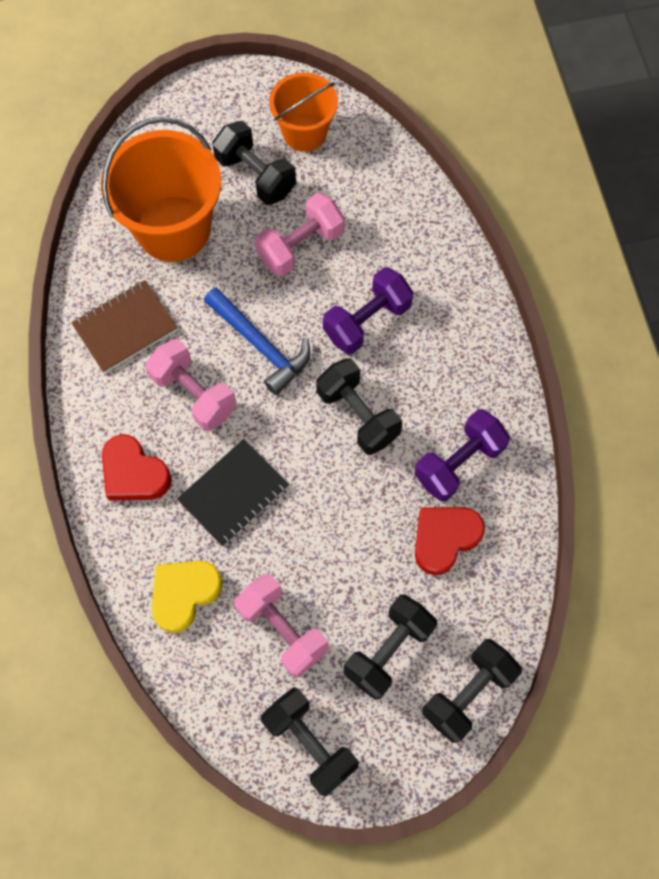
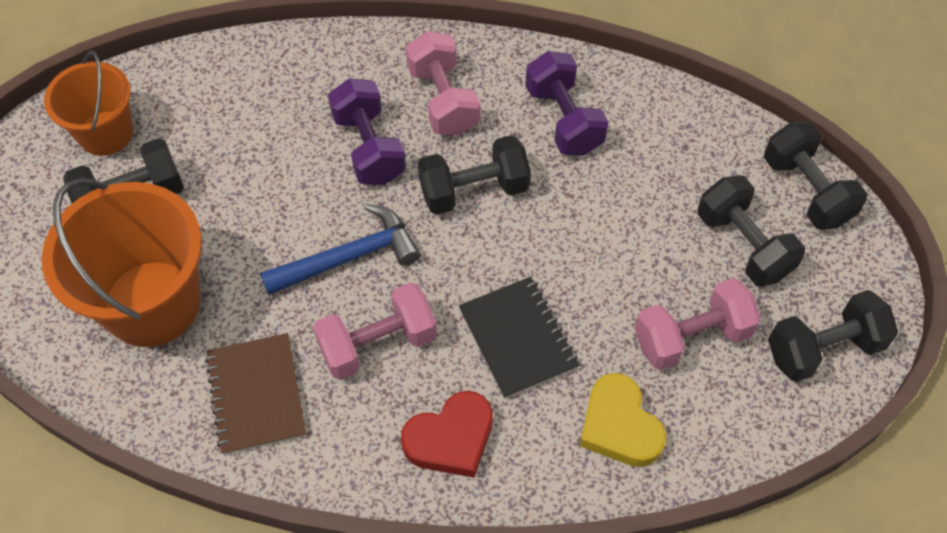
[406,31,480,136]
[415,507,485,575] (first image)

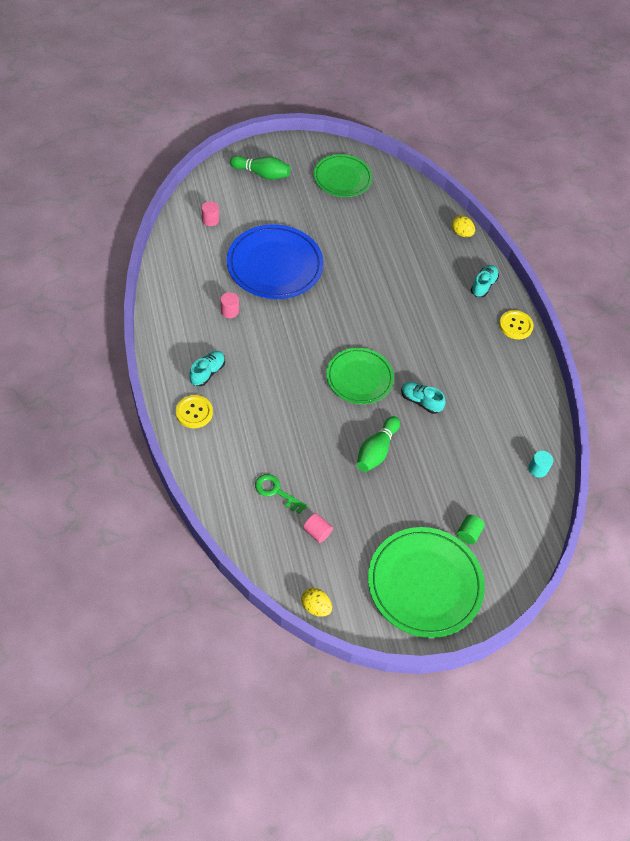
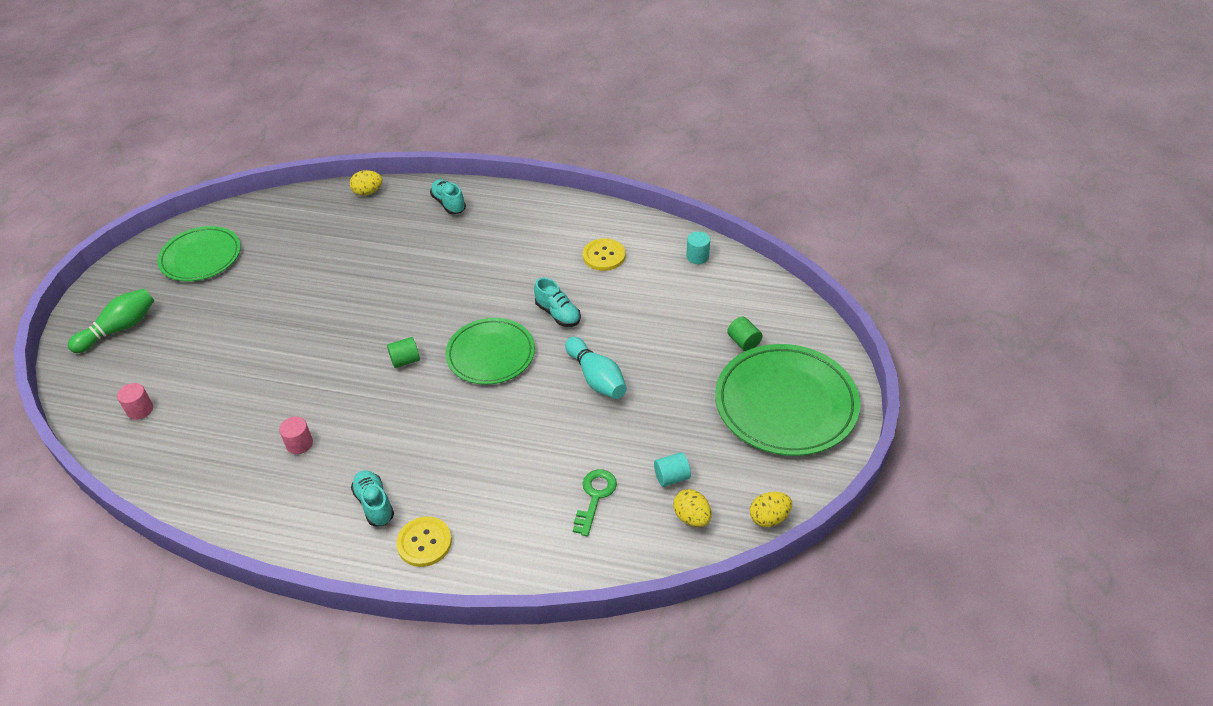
[227,224,324,299] (first image)
[573,469,617,537]
[654,452,691,487]
[565,337,627,399]
[534,278,581,327]
[583,238,626,271]
[387,337,420,368]
[673,489,712,527]

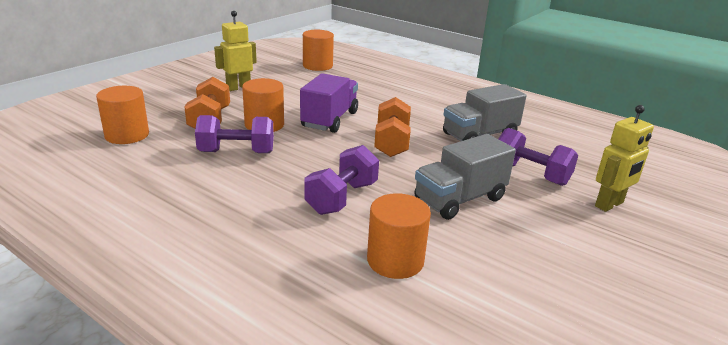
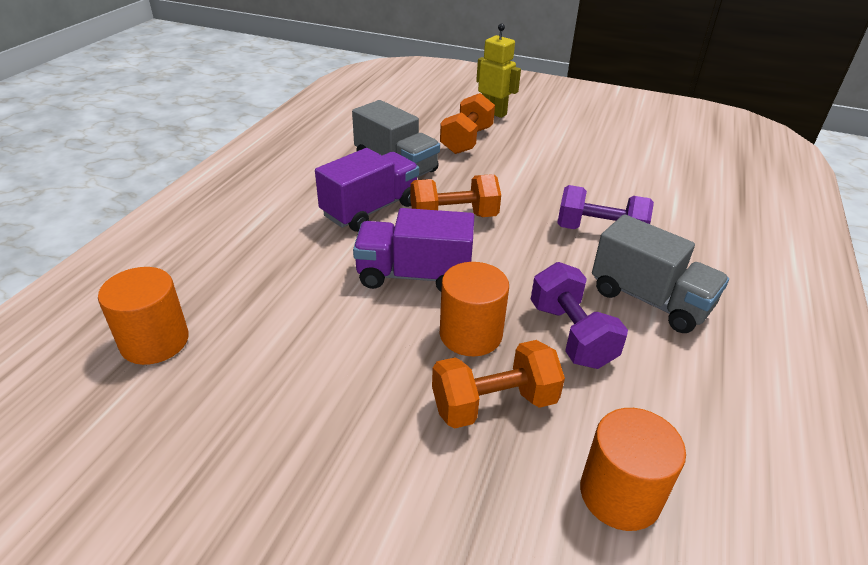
[214,11,257,91] (first image)
[367,193,431,279] (first image)
[592,214,729,333]
[440,93,495,154]
[315,148,419,232]

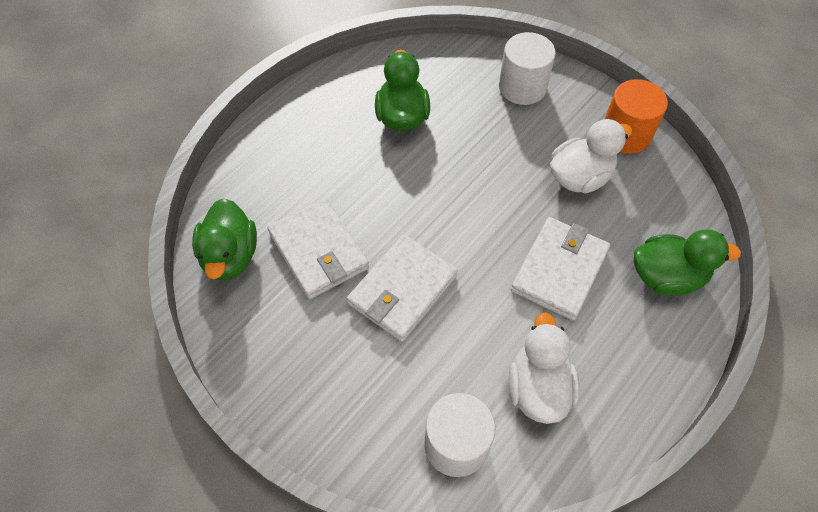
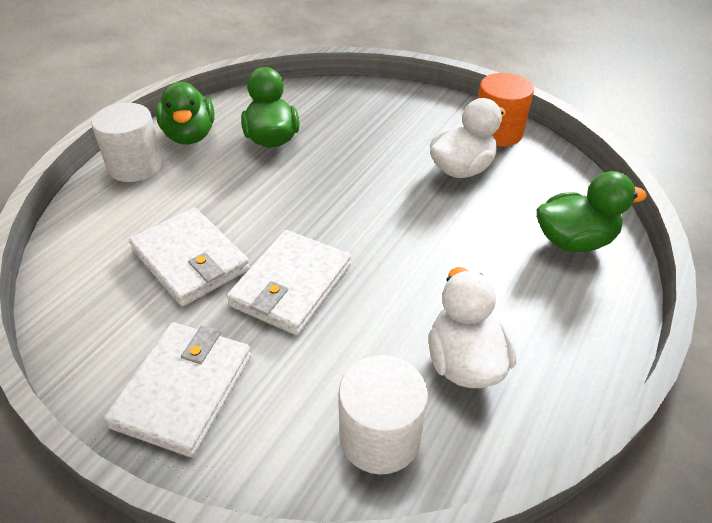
[156,81,215,144]
[91,103,163,182]
[104,322,251,457]

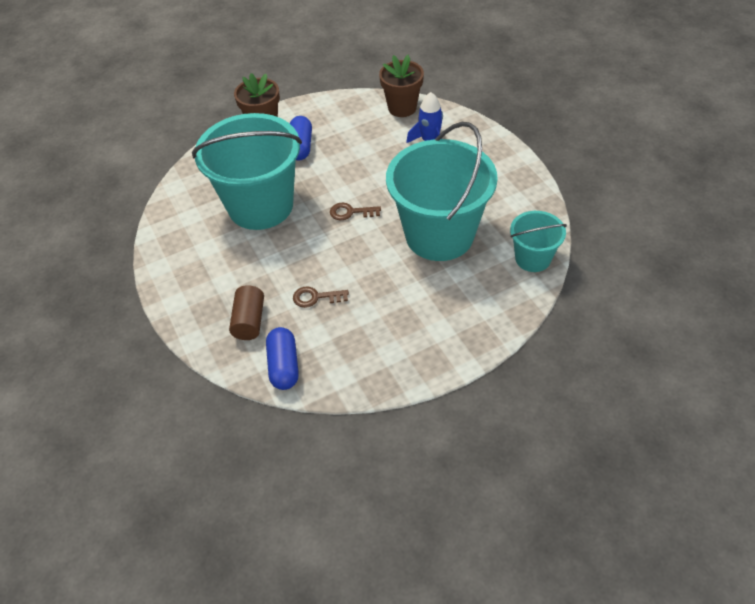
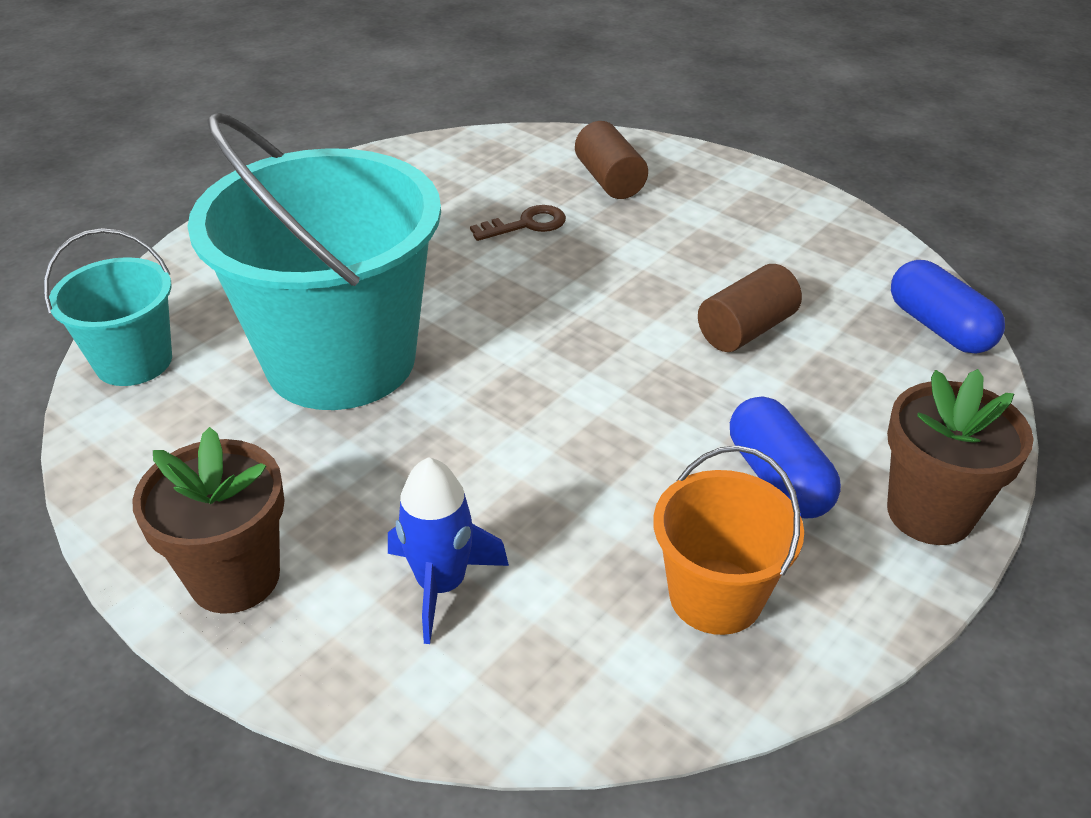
[698,264,802,352]
[891,260,1005,354]
[330,203,381,220] (first image)
[132,427,285,614]
[653,446,804,635]

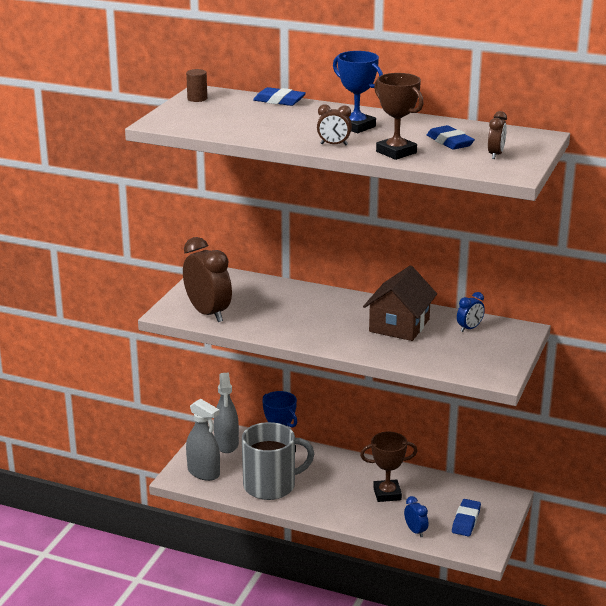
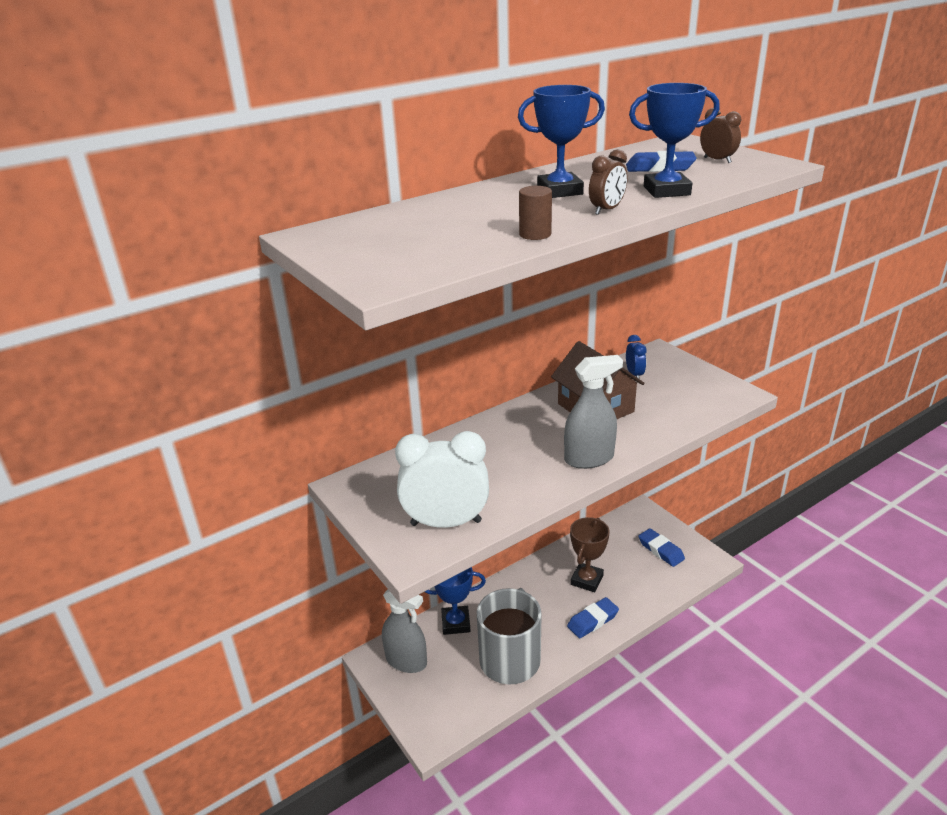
[395,431,489,528]
[519,186,552,240]
[564,355,623,469]
[567,597,619,638]
[629,83,720,198]
[404,496,428,537] (first image)

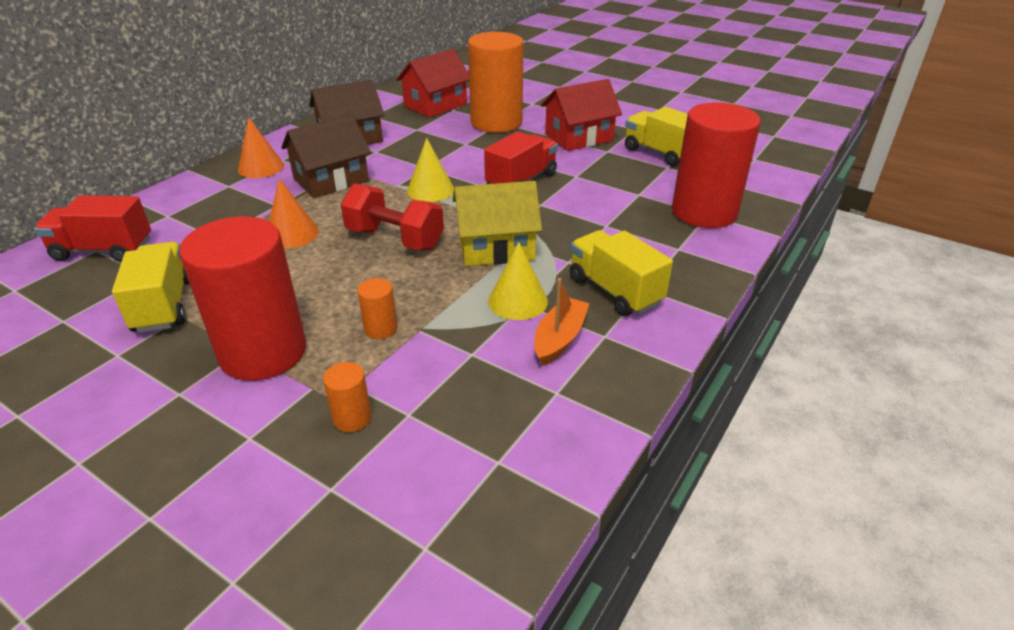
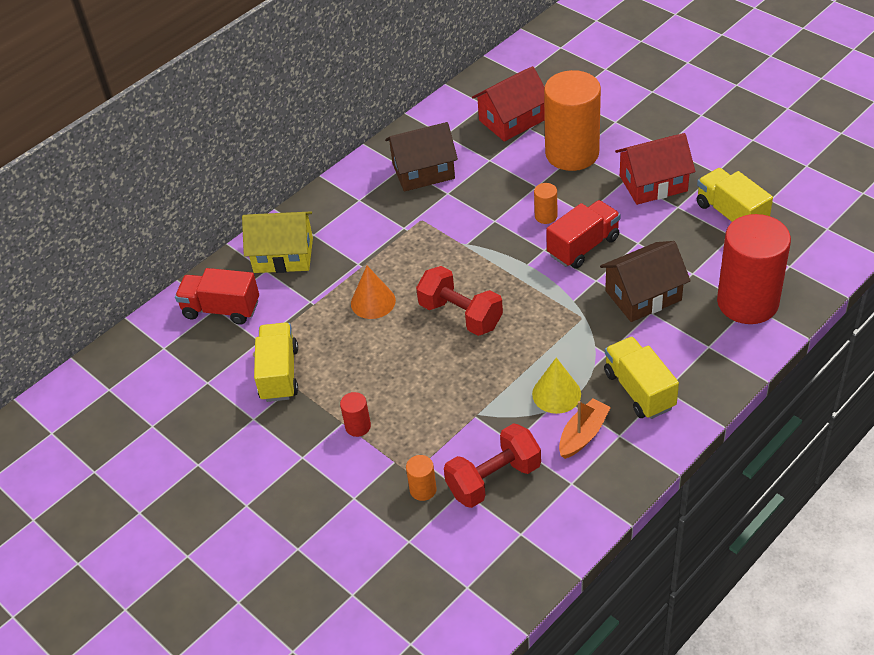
[340,392,371,437]
[238,117,284,178] (first image)
[600,241,691,322]
[534,183,557,224]
[407,138,454,202] (first image)
[242,212,313,273]
[444,423,541,508]

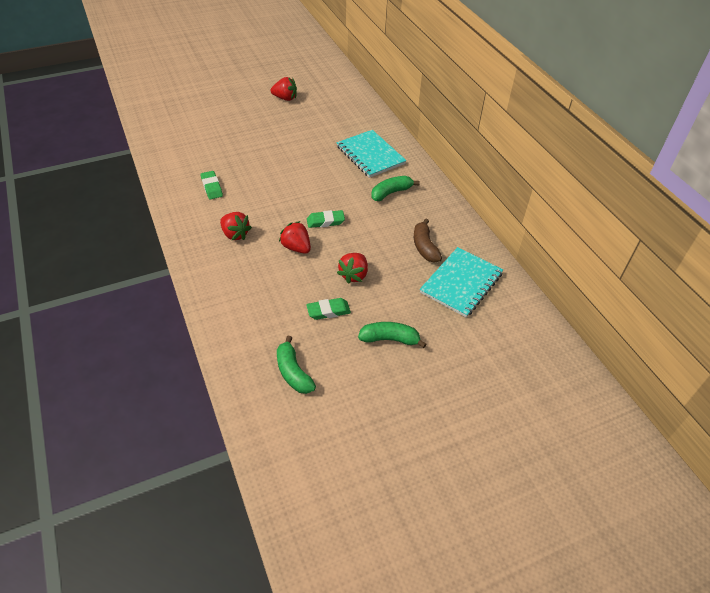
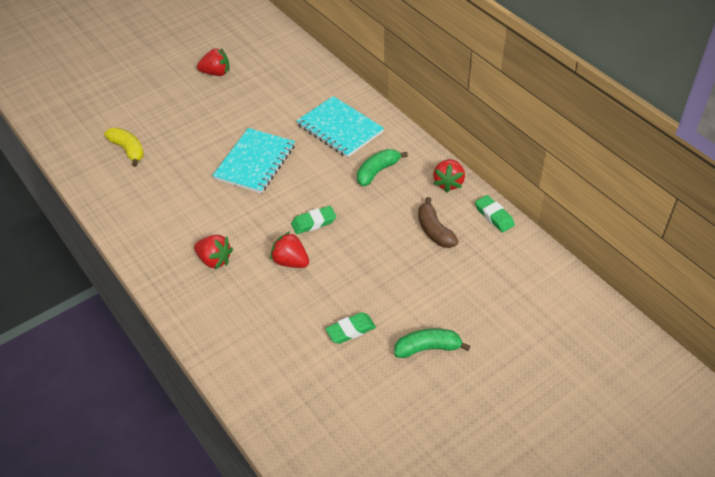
[475,195,515,233]
[277,336,316,394] (first image)
[433,159,465,192]
[212,128,295,193]
[104,128,144,167]

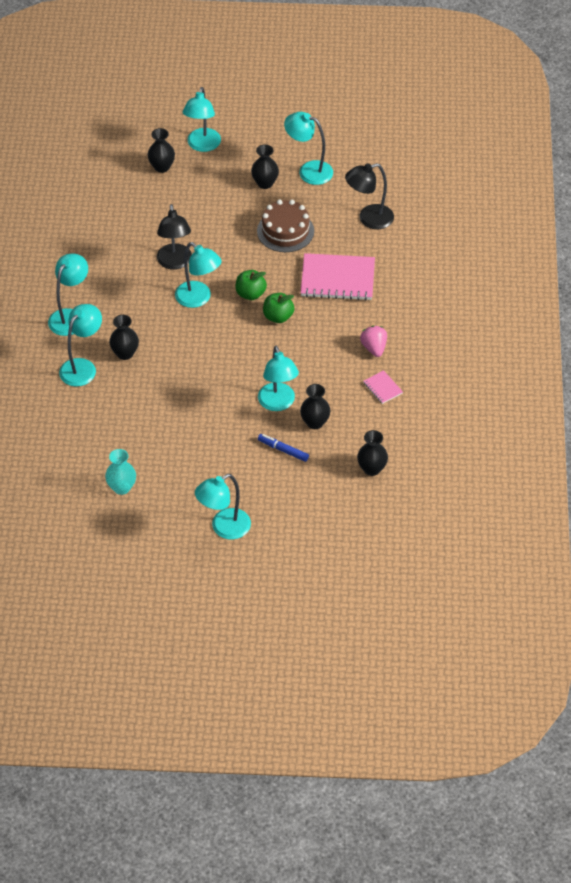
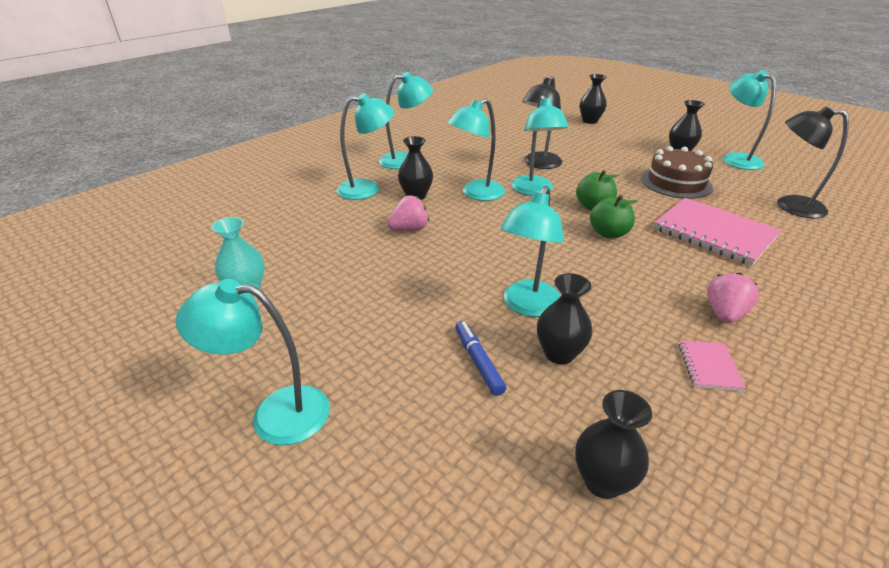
[448,98,505,201]
[387,195,429,231]

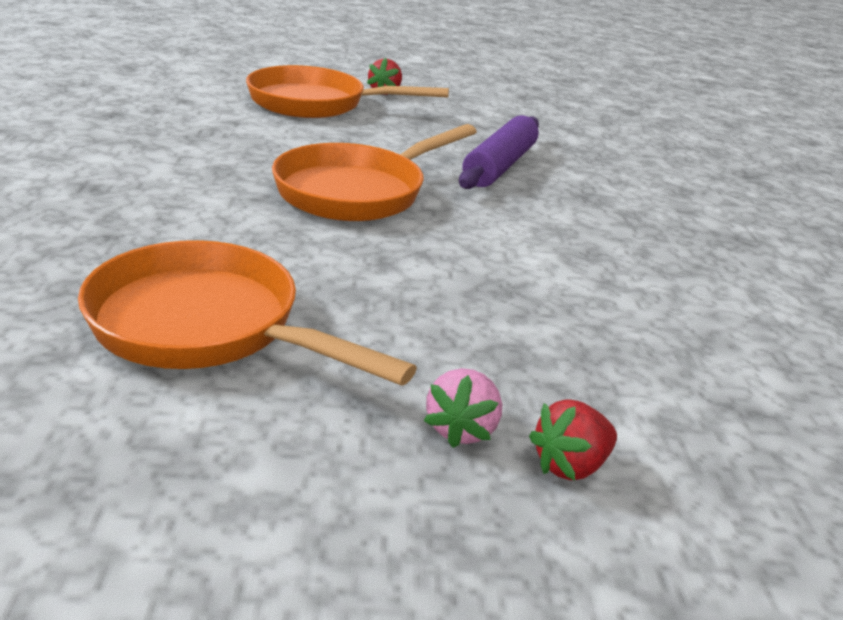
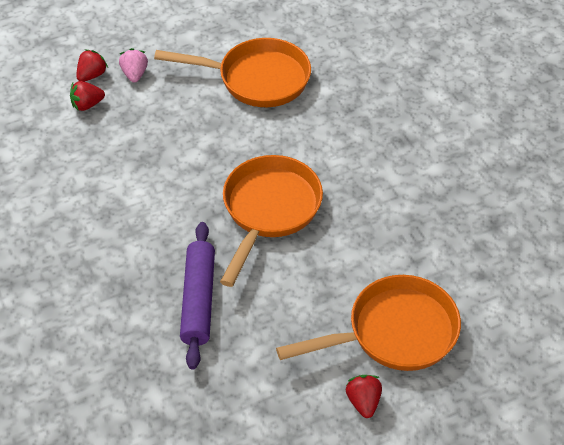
[70,81,105,111]

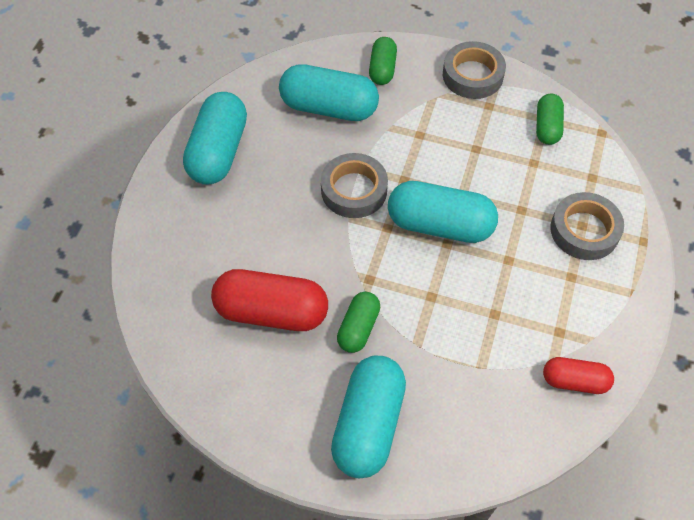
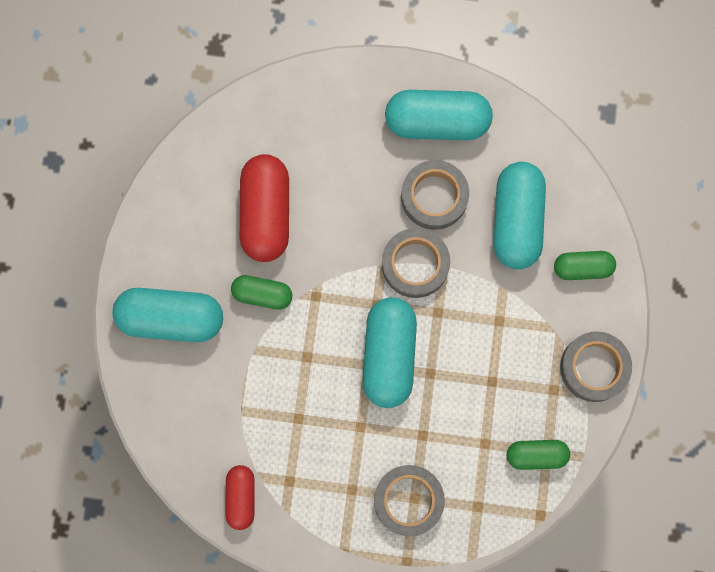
[401,160,469,230]

